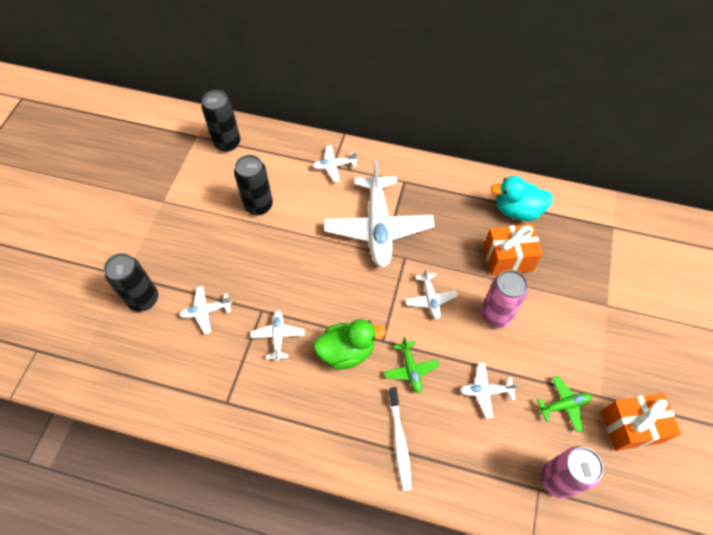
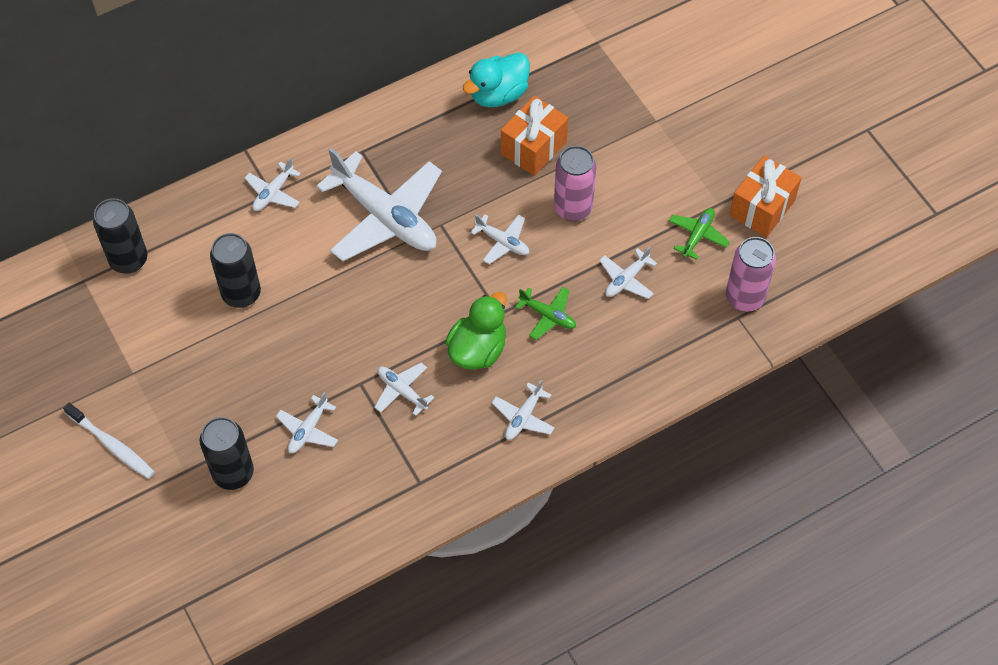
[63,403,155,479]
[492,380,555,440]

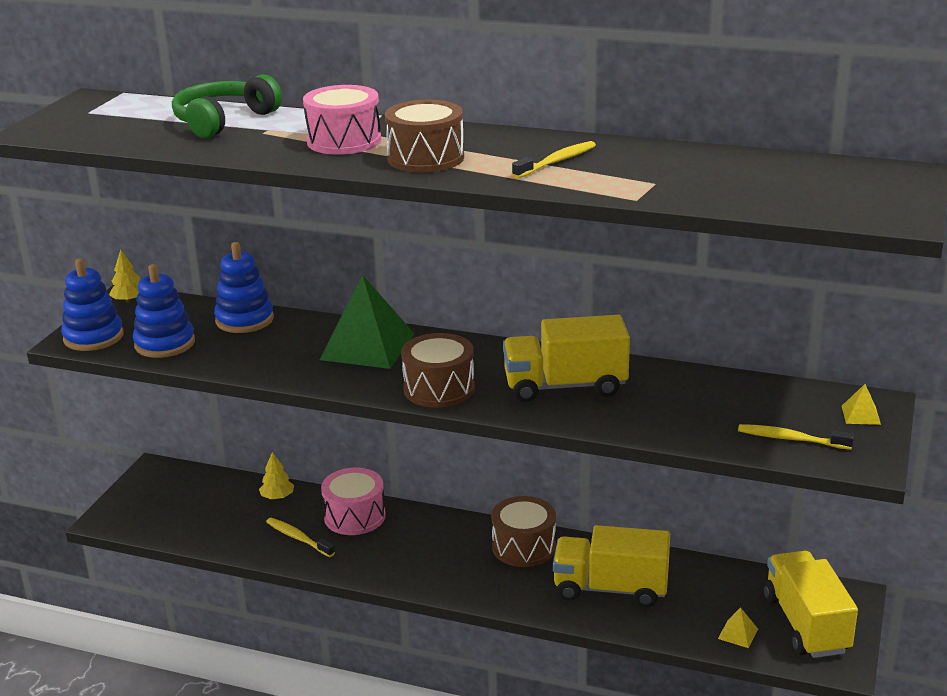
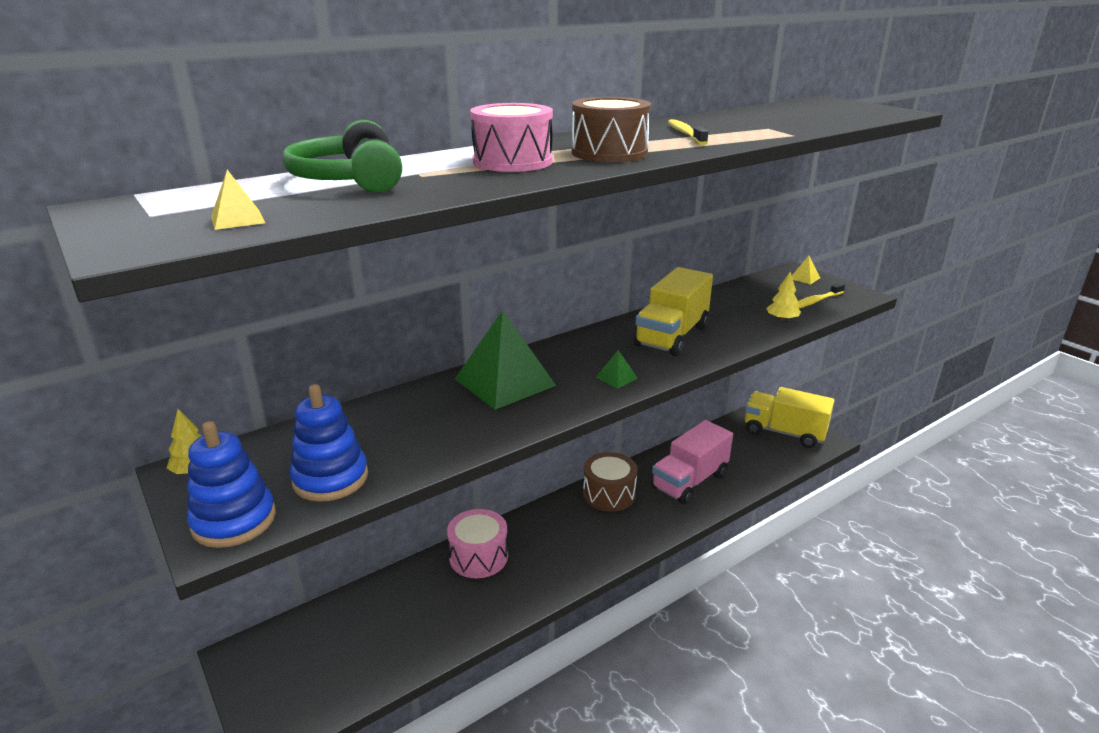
[214,242,274,333] (first image)
[766,272,801,321]
[266,518,335,557] (first image)
[596,350,638,389]
[651,420,733,504]
[211,170,265,230]

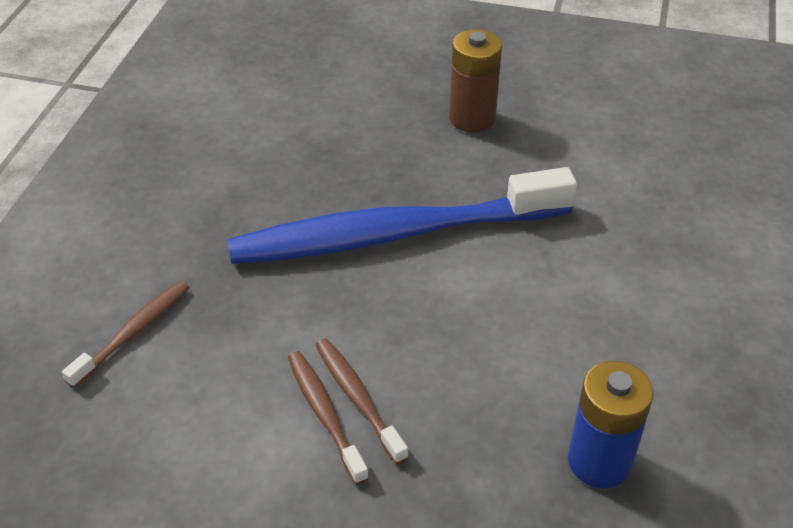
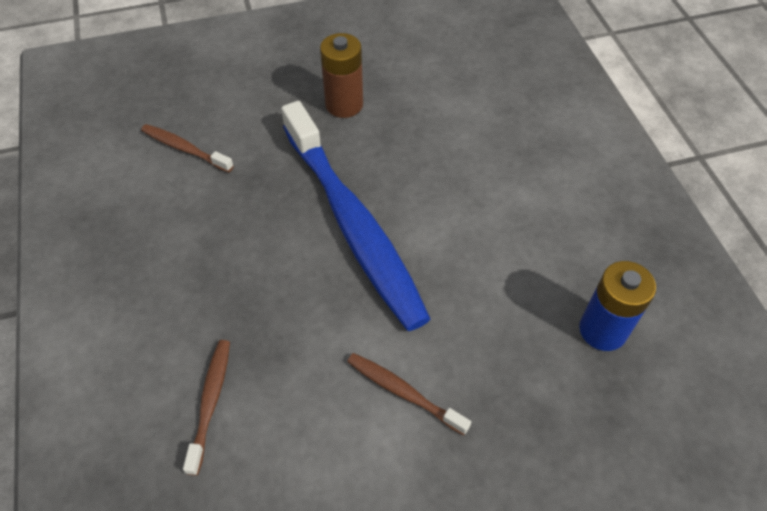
[281,101,431,331]
[141,124,234,172]

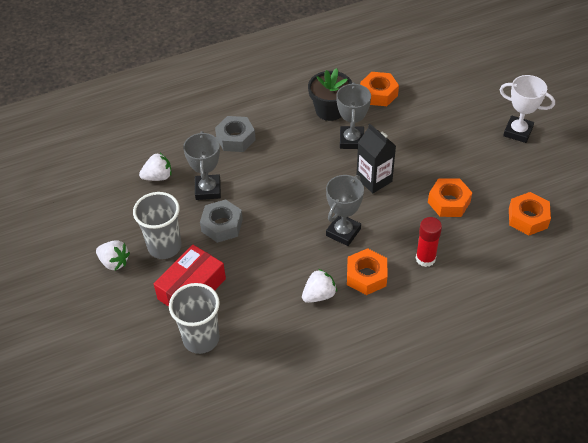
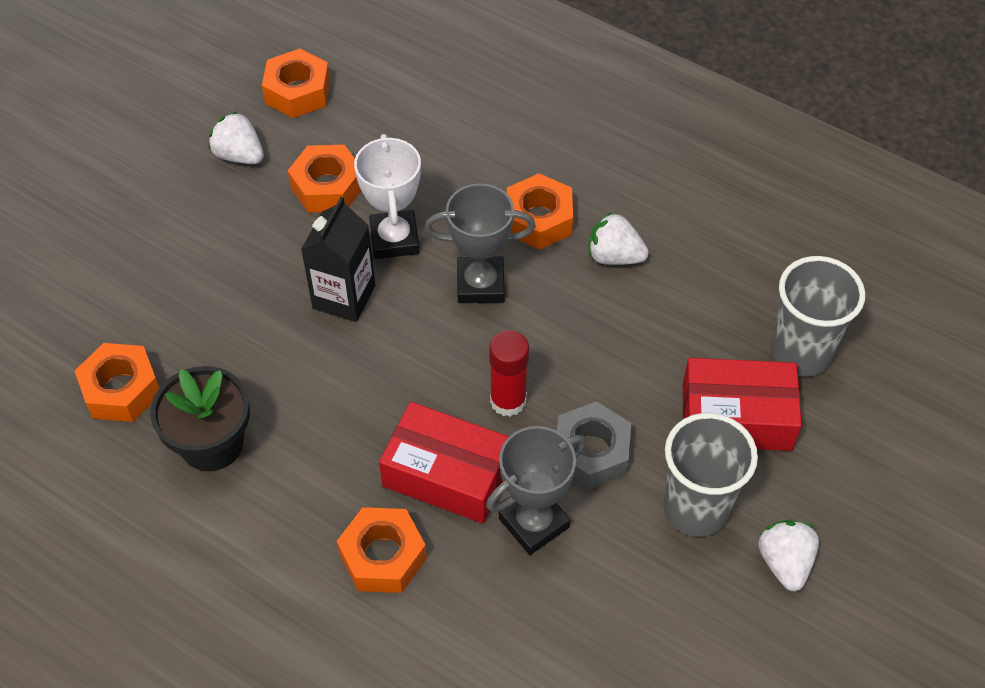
[209,111,264,164]
[337,507,427,593]
[336,82,371,149] (first image)
[489,330,529,417]
[354,134,421,259]
[379,402,509,523]

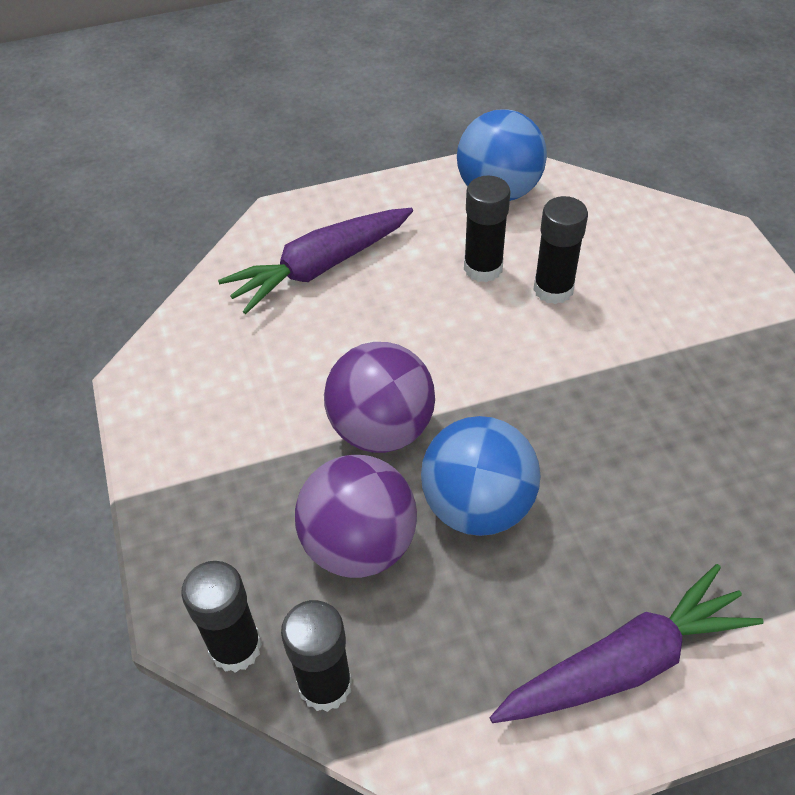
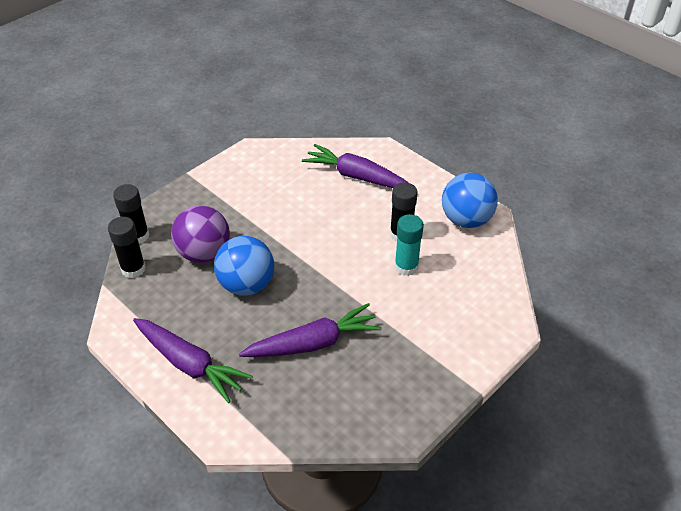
[324,342,435,453] (first image)
[395,214,424,276]
[239,303,382,357]

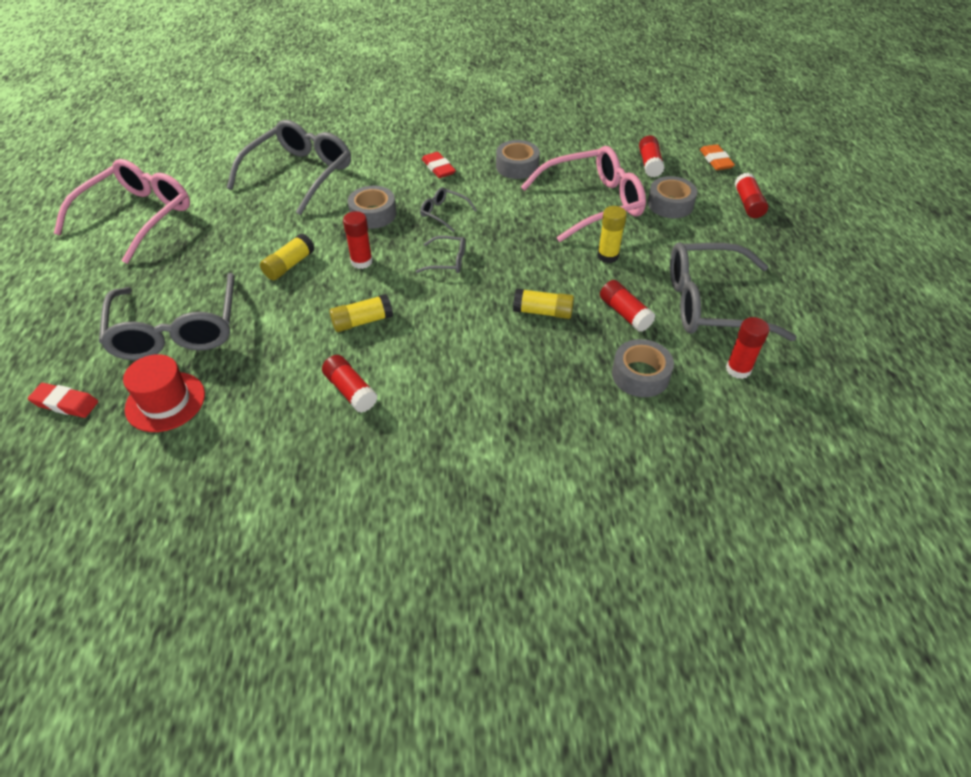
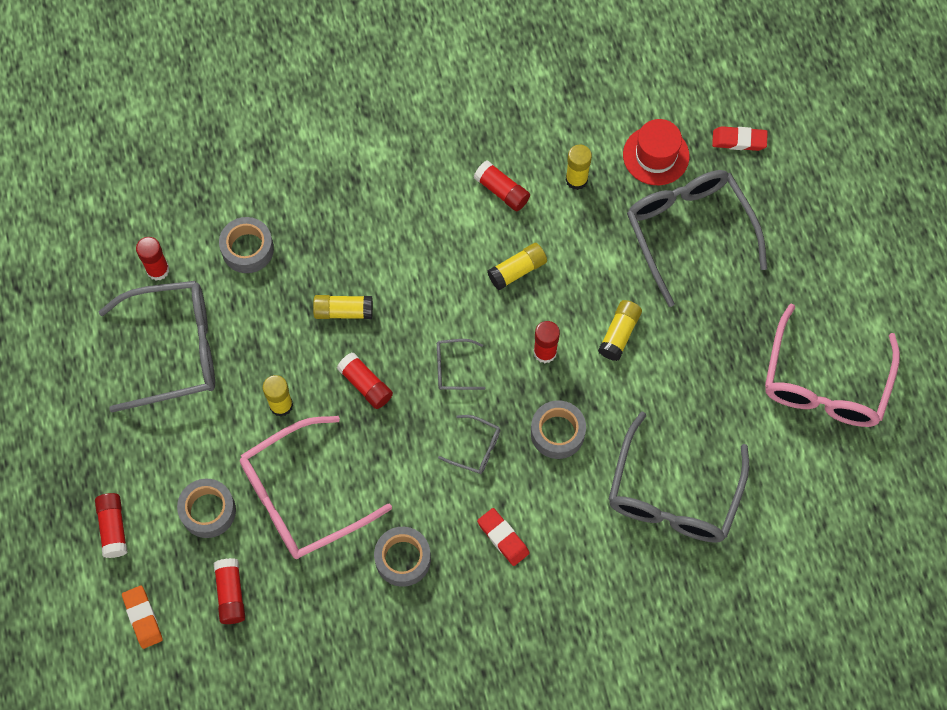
[337,353,393,409]
[565,145,592,190]

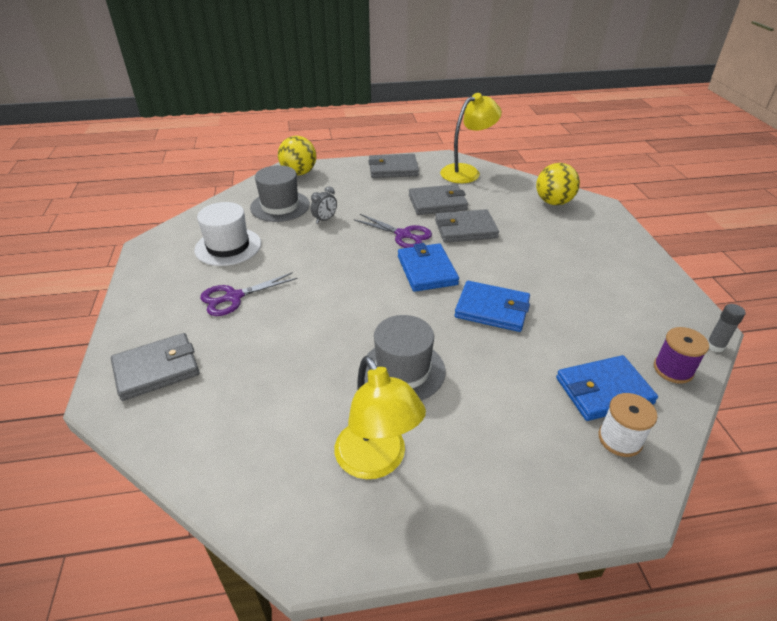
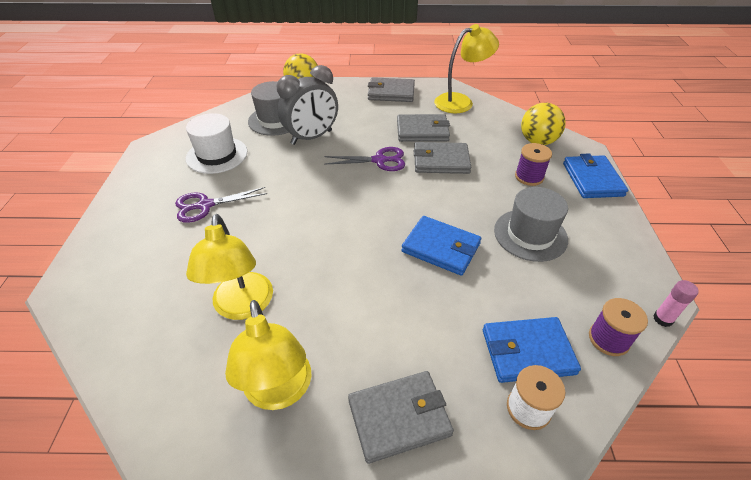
[348,371,454,464]
[277,65,338,145]
[325,147,405,171]
[494,187,568,262]
[563,153,628,198]
[653,280,699,327]
[186,214,273,320]
[515,143,552,186]

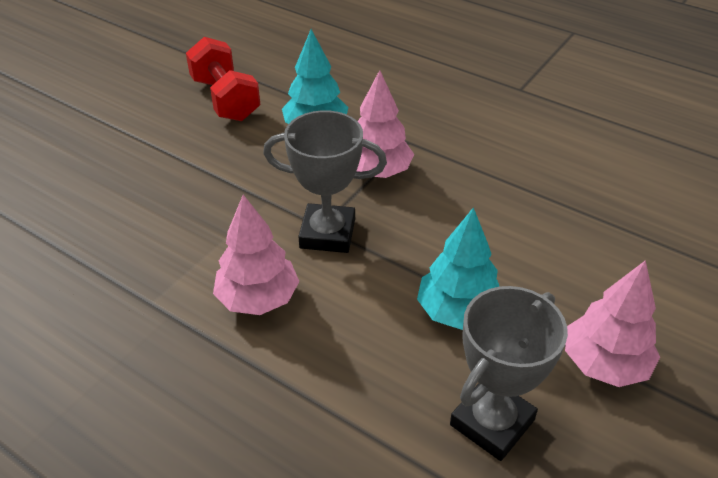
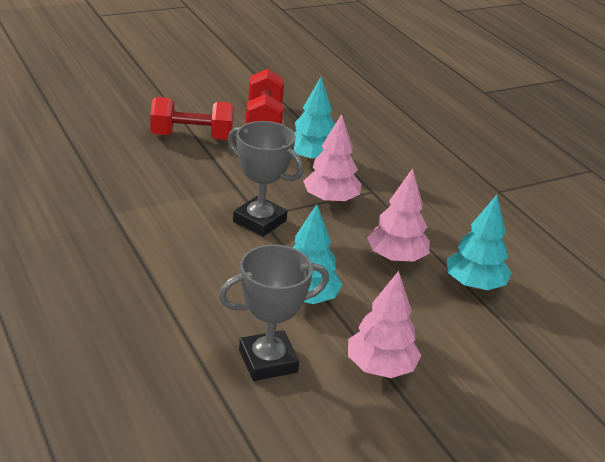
[367,168,430,262]
[150,97,234,140]
[446,195,511,290]

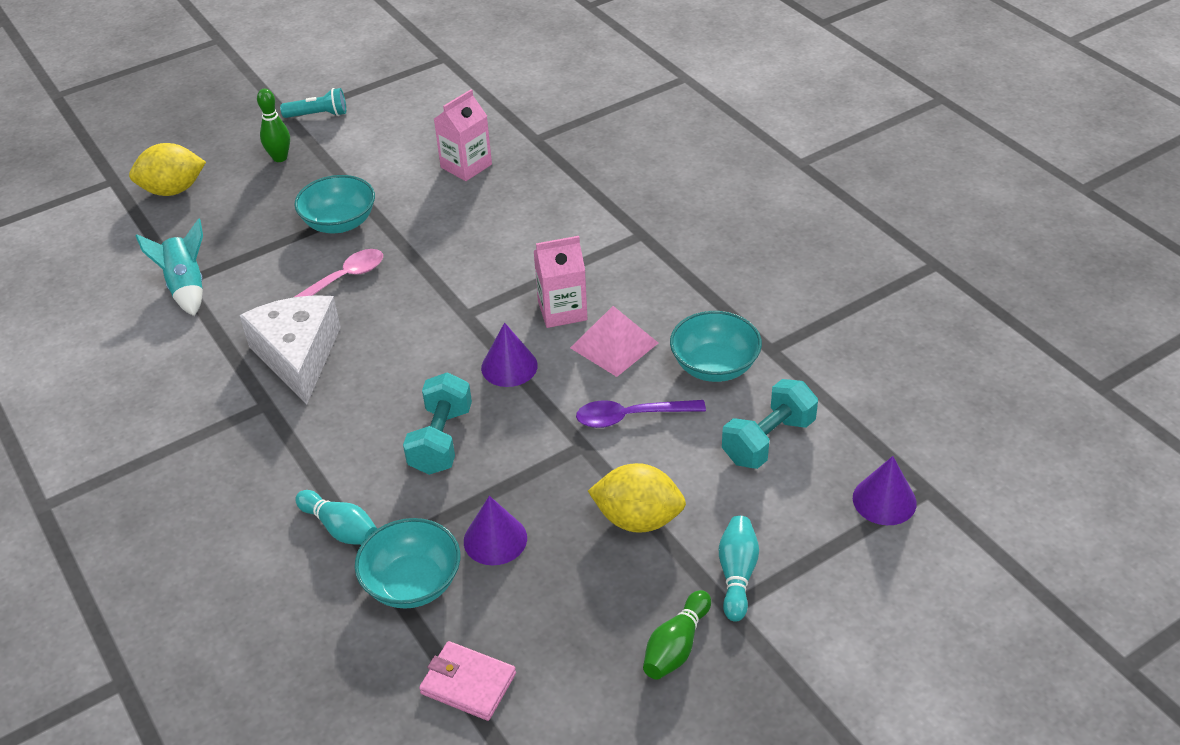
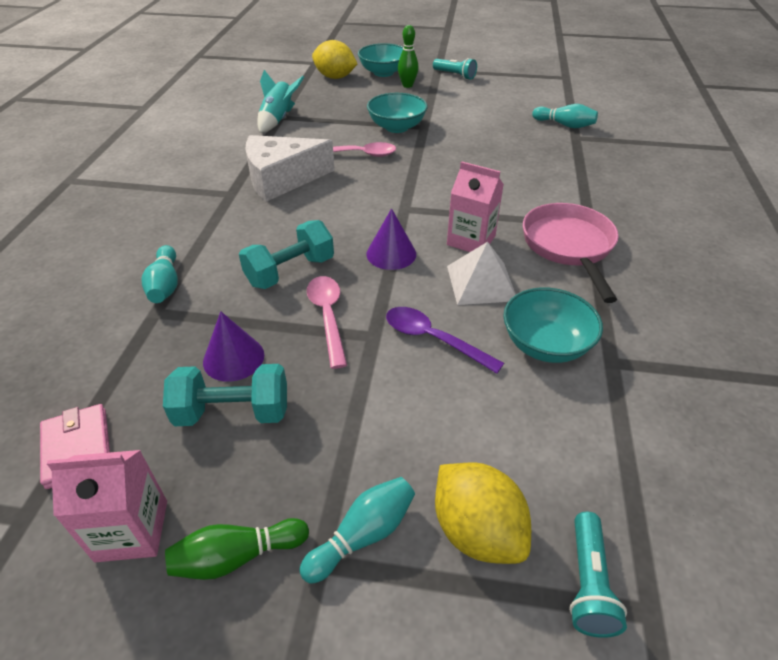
[246,135,335,202]
[358,43,403,77]
[47,450,167,562]
[447,242,516,305]
[435,463,531,564]
[163,364,287,426]
[569,512,627,638]
[307,276,347,369]
[523,203,619,303]
[532,104,598,128]

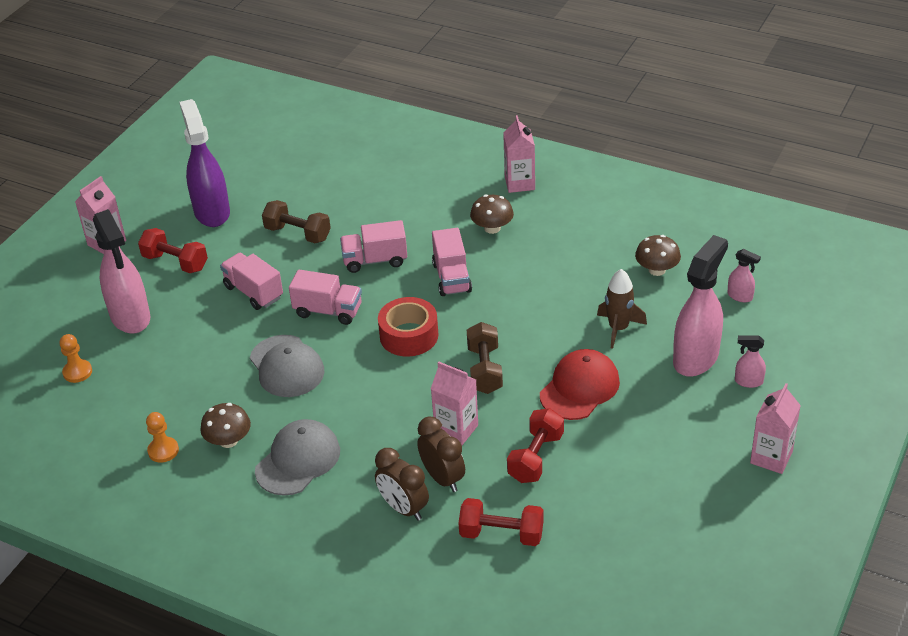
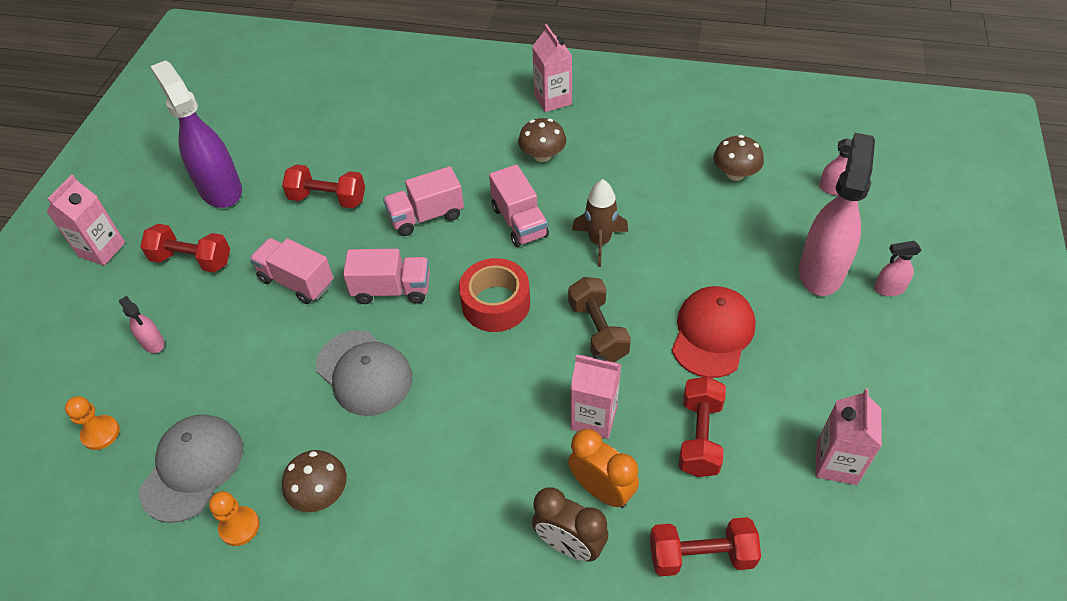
[119,296,165,353]
[139,414,243,523]
[282,164,365,208]
[568,429,639,508]
[572,179,628,267]
[815,388,882,485]

